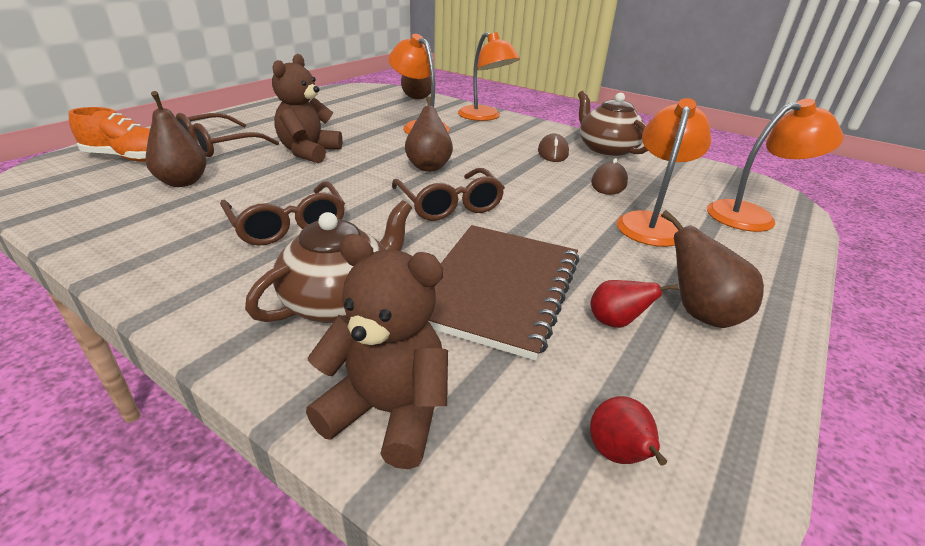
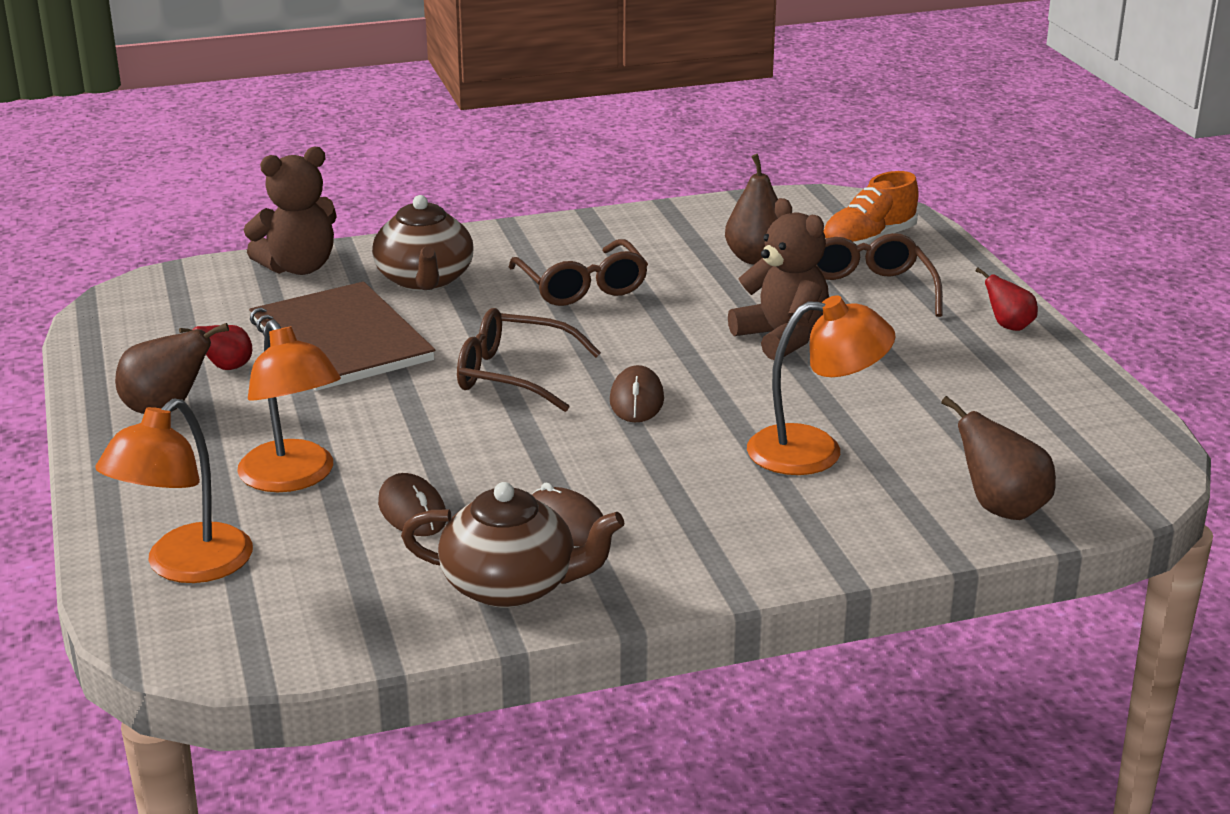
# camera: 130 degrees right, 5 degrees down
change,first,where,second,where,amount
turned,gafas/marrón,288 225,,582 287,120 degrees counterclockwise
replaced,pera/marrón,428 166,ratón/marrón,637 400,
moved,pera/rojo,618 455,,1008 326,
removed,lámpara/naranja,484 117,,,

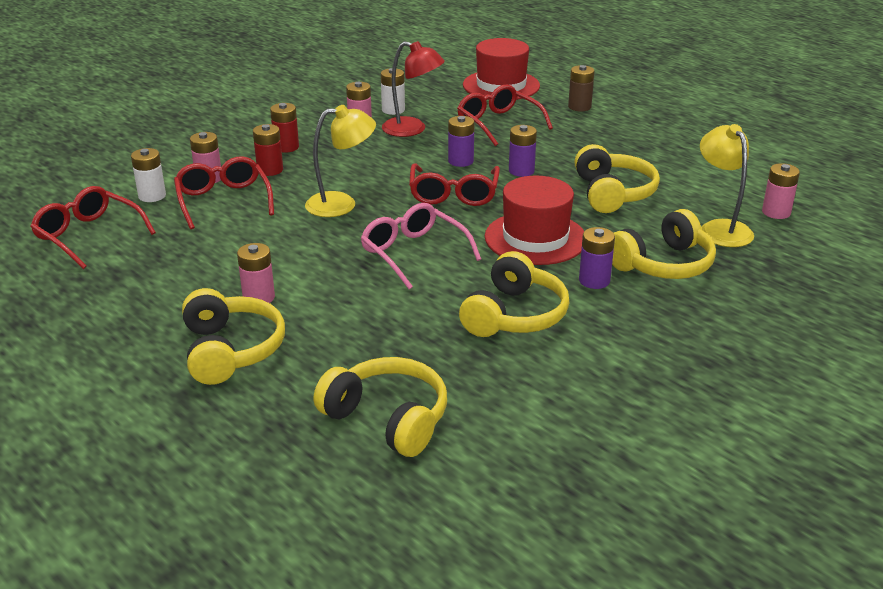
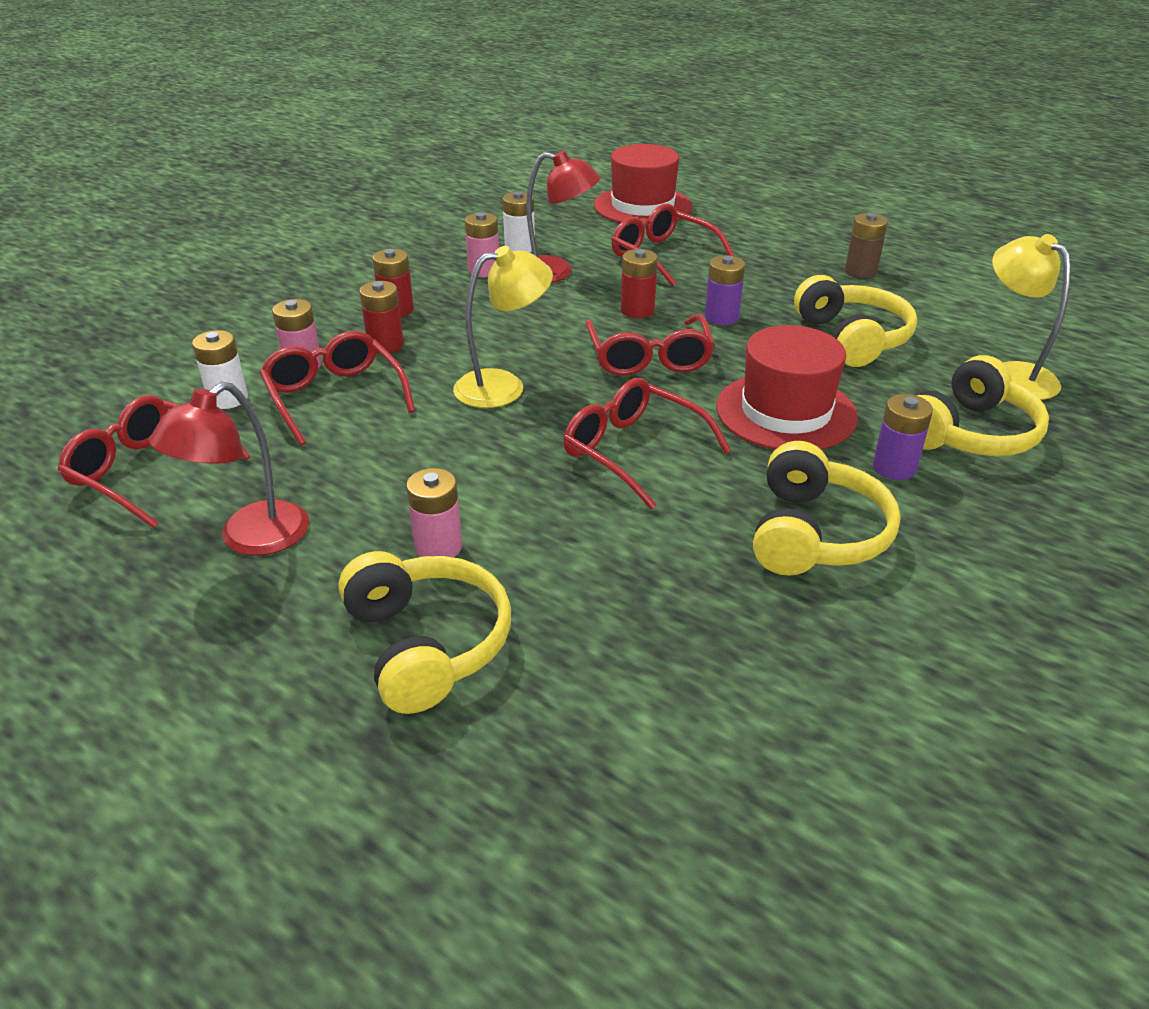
# camera: 10 degrees left, 5 degrees up
change,first,where,second,where,amount
added,,,lámpara/rojo,250 539,
recoloured,gafas/rosa,413 253,gafas/rojo,633 451,
recoloured,pila/morado,460 161,pila/rojo,637 310,
moved,pila/marrón,579 107,,861 271,
removed,auriculares/amarillo,388 418,,,
removed,pila/rosa,776 212,,,

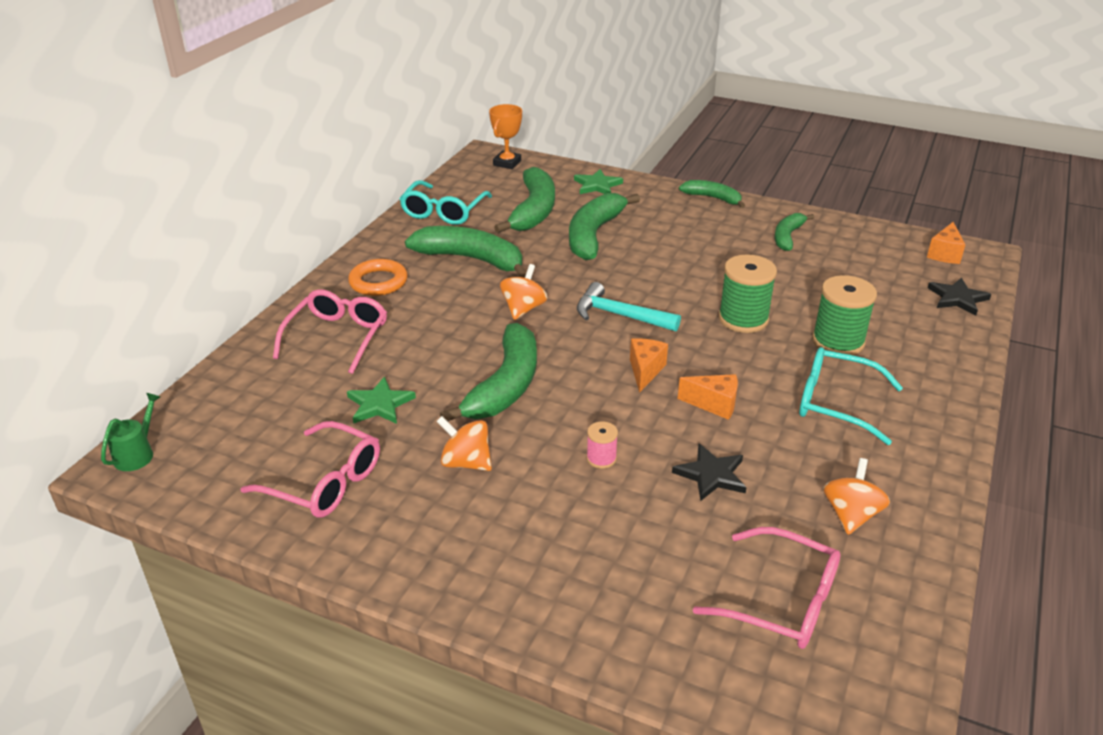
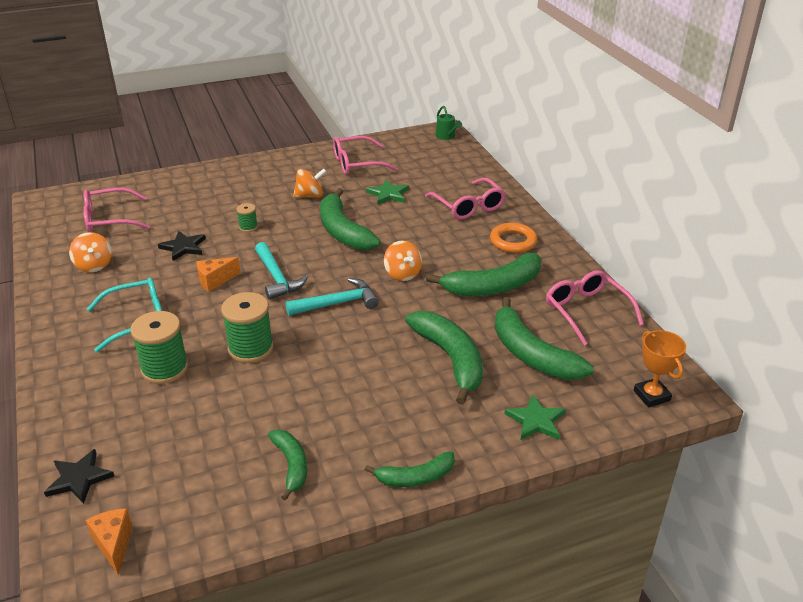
# camera: 135 degrees right, 0 degrees up
change,first,where,second,where,amount
recoloured,carrete/rosa,601 458,carrete/verde,248 227,
replaced,queso/naranja,645 371,martillo/turquesa,277 278,
recoloured,gafas/turquesa,443 211,gafas/rosa,587 311,

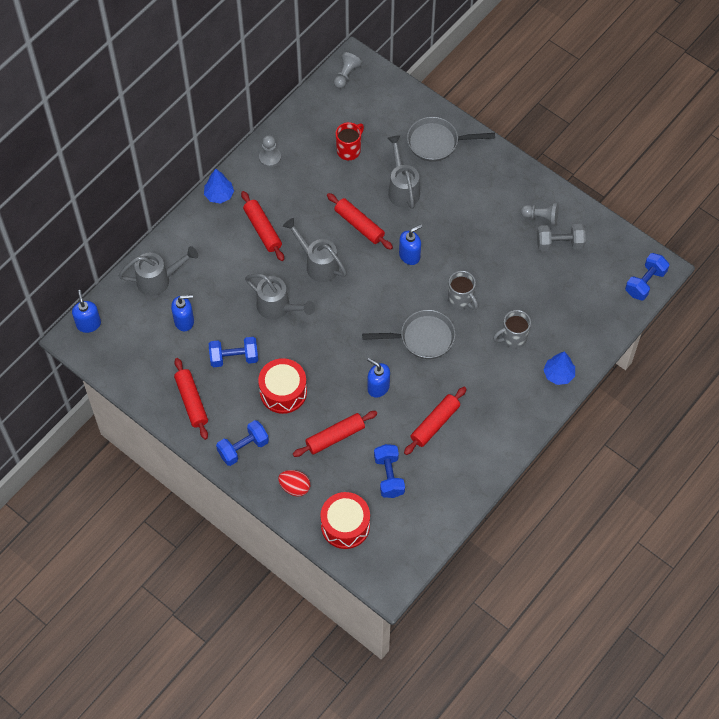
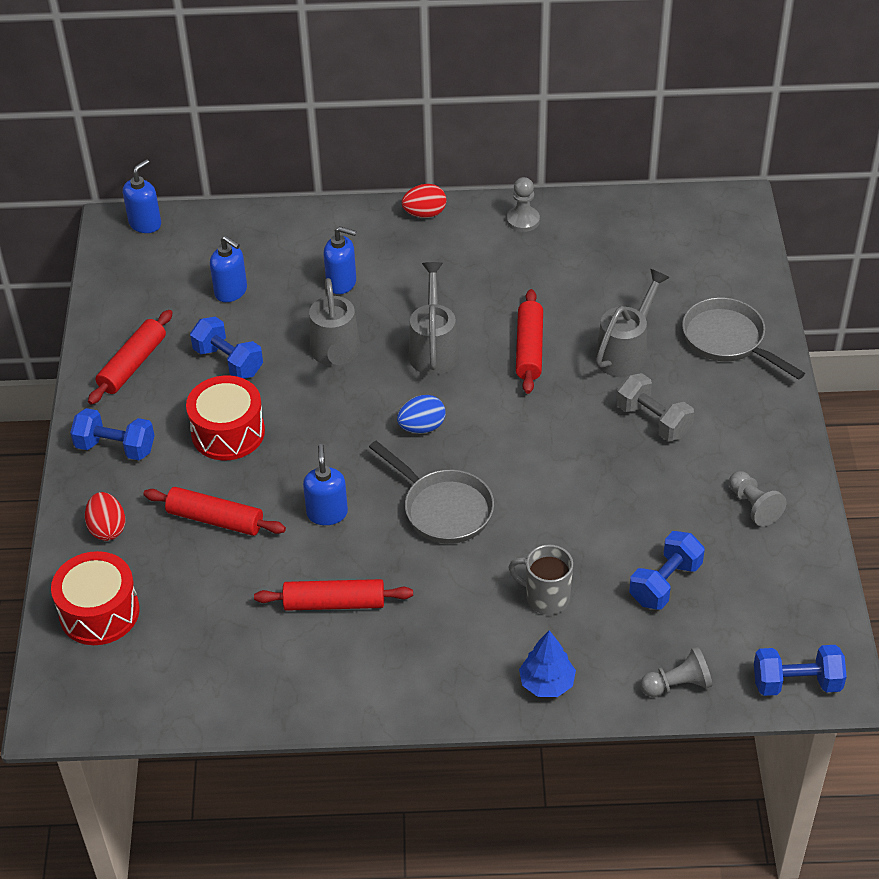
# camera: 50 degrees right, 15 degrees down
change,first,where,second,where,amount
moved,dispensador de jabón/azul,409 255,,341 283,
added,,,huevo/azul,422 427,
replaced,árbol/azul,219 195,huevo/rojo,425 214,
moved,mancuerna/gris,559 243,,653 420,
moved,mancuerna/azul,389 476,,665 583,
moved,peón/gris,346 75,,677 684,
removed,regadera/gris,158 280,,,
removed,rodillo/rojo,263 229,,,
removed,taza/rojo,349 150,,,
removed,taza/gris,461 299,,,

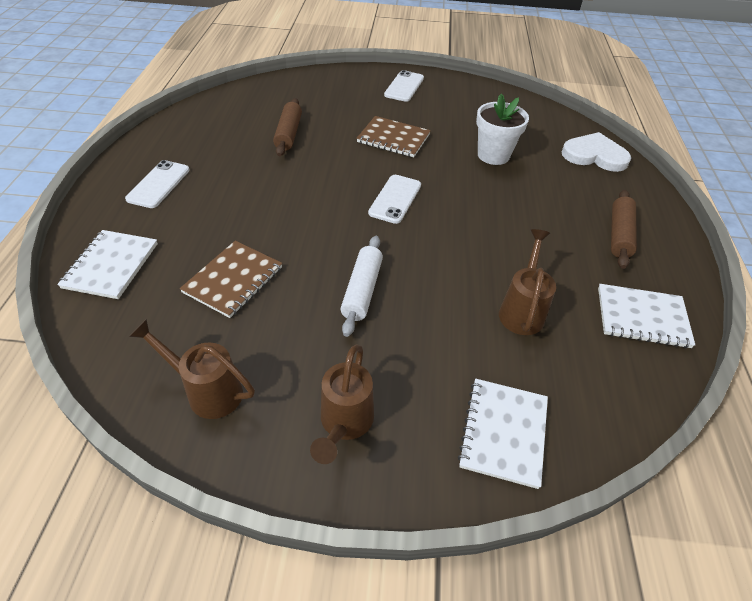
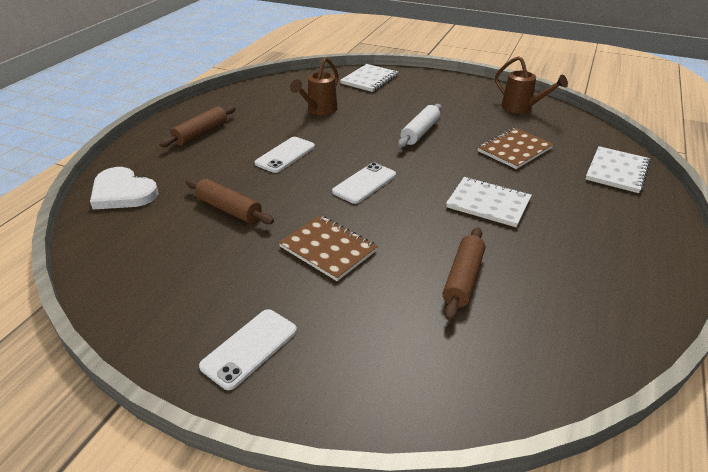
# camera: 160 degrees left, 10 degrees down
change,first,where,second,where,amount
replaced,maceta/blanco,493 155,rodillo/marrón,229 209,
moved,móvil/blanco,159 184,,285 155,
moved,cuaderno/blanco,642 317,,488 203,
removed,regadera/marrón,344 425,,,

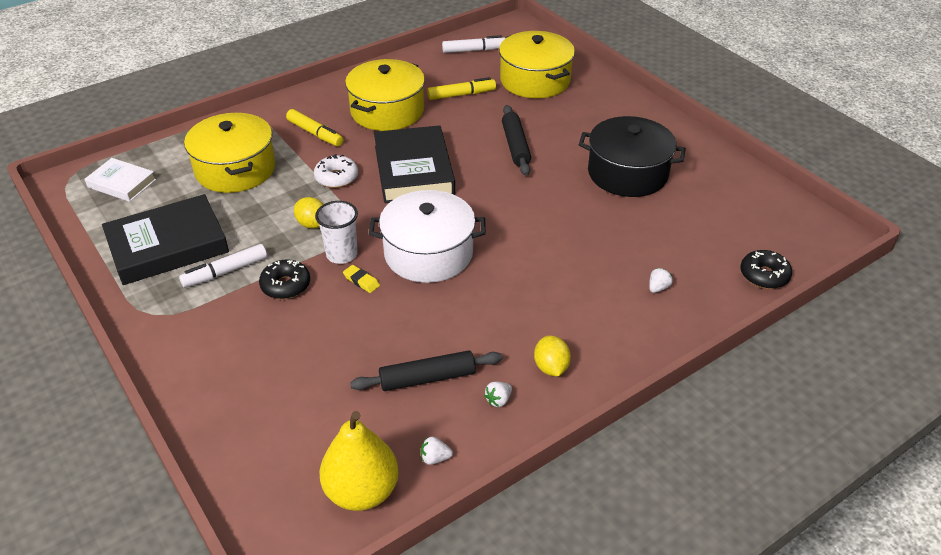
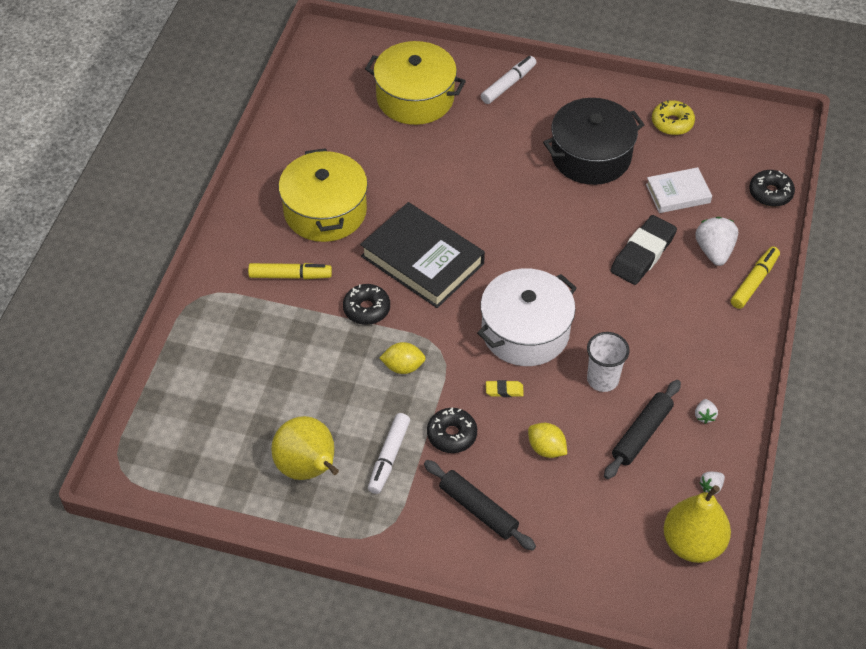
# camera: 40 degrees left, 10 degrees up
change,first,where,second,where,amount
replaced,libro/negro,167 245,pera/amarillo,308 469,
recoloured,rosquilla/blanco,336 177,rosquilla/negro,366 309,
moved,rodillo/negro,515 146,,478 509,
moved,rotulador/blanco,474 50,,508 84,
moved,limón/amarillo,551 367,,546 449,
moved,vaso/blanco,342 254,,602 379,
added,,,goma de borrar/negro,643 254,
moved,libro/blanco,122 183,,678 193,
added,,,rosquilla/amarillo,672 123,
resized,fresa/blanco,658 288,,714 251,x2.00
moved,rotulador/amarillo,461 95,,754 282,
removed,olla/amarillo,235 169,,,

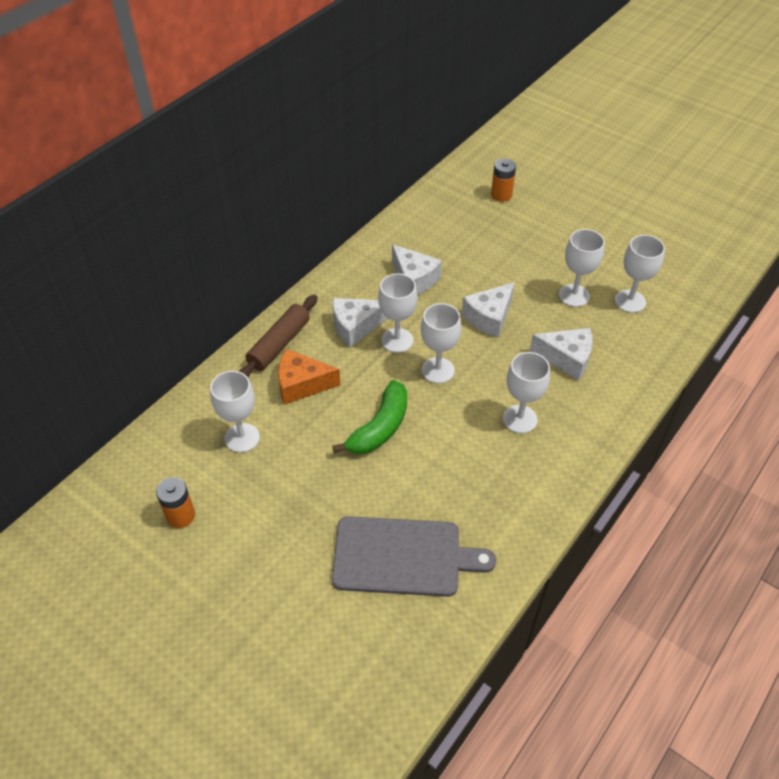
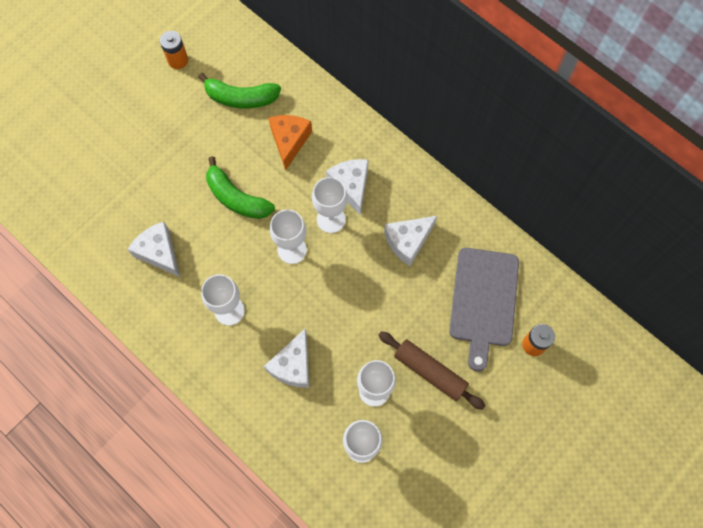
# camera: 95 degrees right, 20 degrees up
change,first,where,second,where,amount
moved,queso/blanco,489 317,,159 252,
replaced,copa/blanco,242 438,plátano/verde,241 98,
moved,rodillo/marrón,279 344,,430 372,
moved,tabla de cortar/gris,403 556,,483 301,

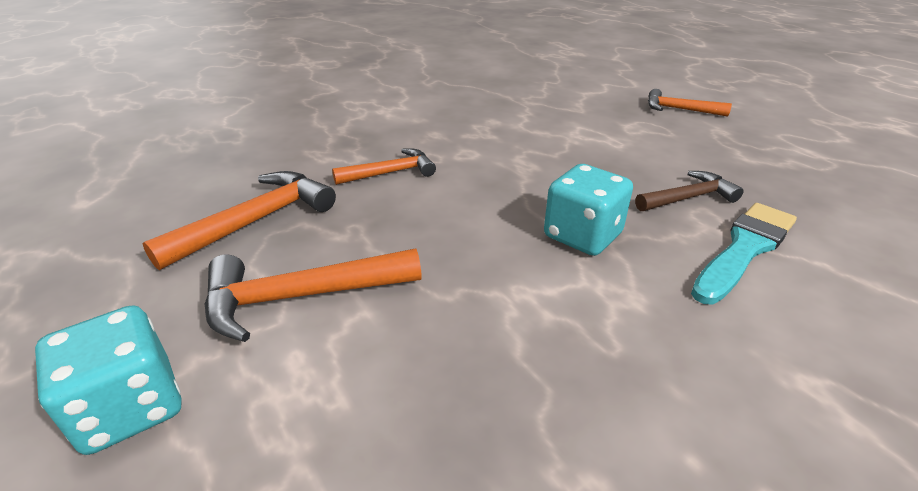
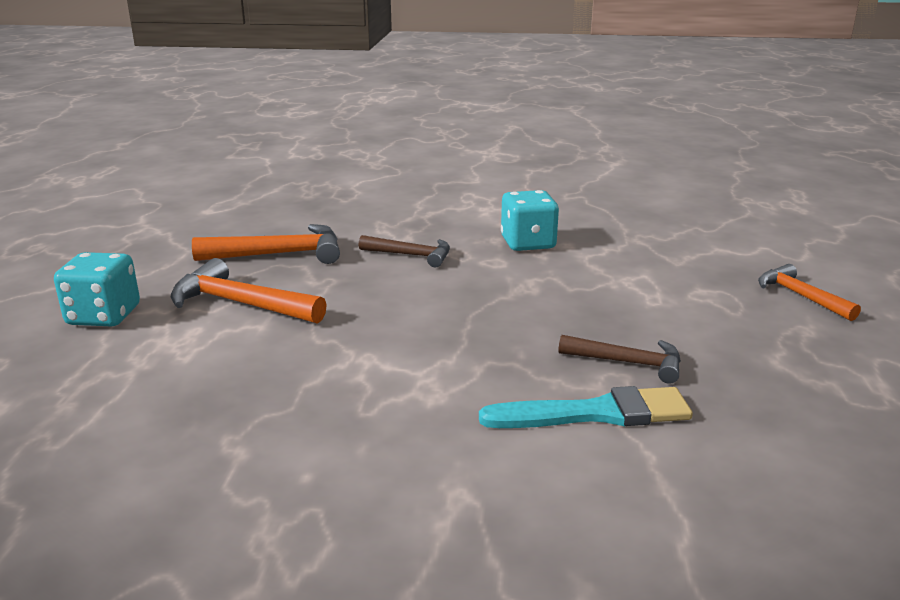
# camera: 40 degrees right, 10 degrees down
change,first,where,second,where,amount
recoloured,martillo/naranja,391 173,martillo/marrón,411 255,
moved,dado/turquesa,582 235,,528 243,

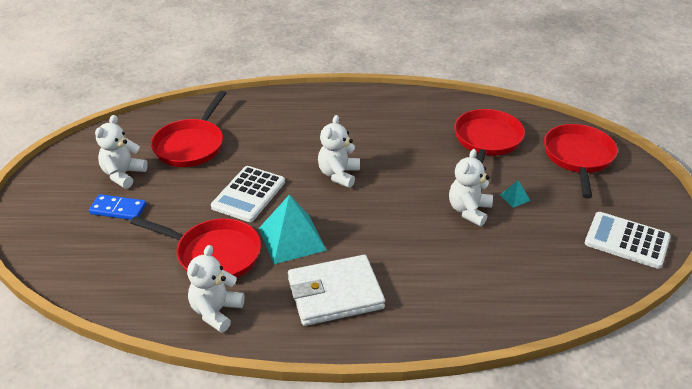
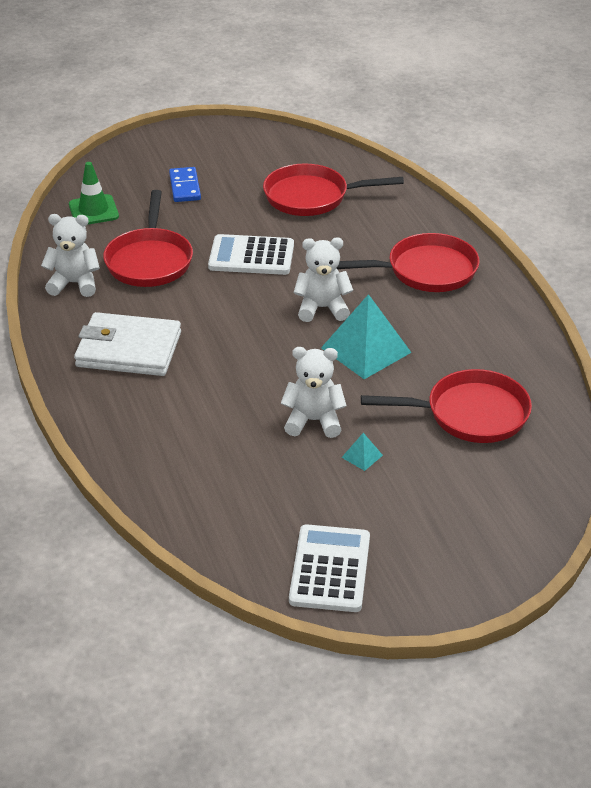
# camera: 70 degrees right, 0 degrees up
change,first,where,second,where,amount
added,,,cono de tráfico/verde,93 210,
turned,cartera/blanco,335 294,,129 349,45 degrees counterclockwise
moved,pirámide/turquesa,292 239,,366 350,
moved,sartén/rojo,578 157,,426 271,
removed,osito/blanco,123 175,,,

